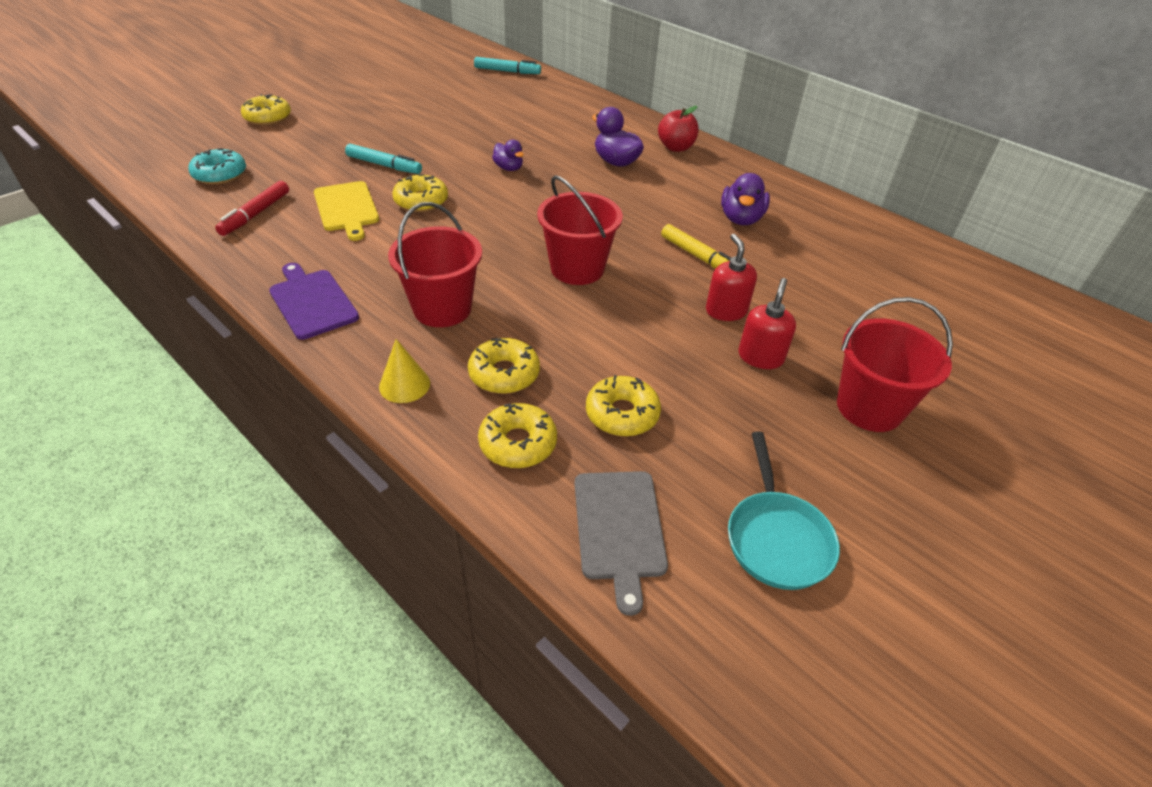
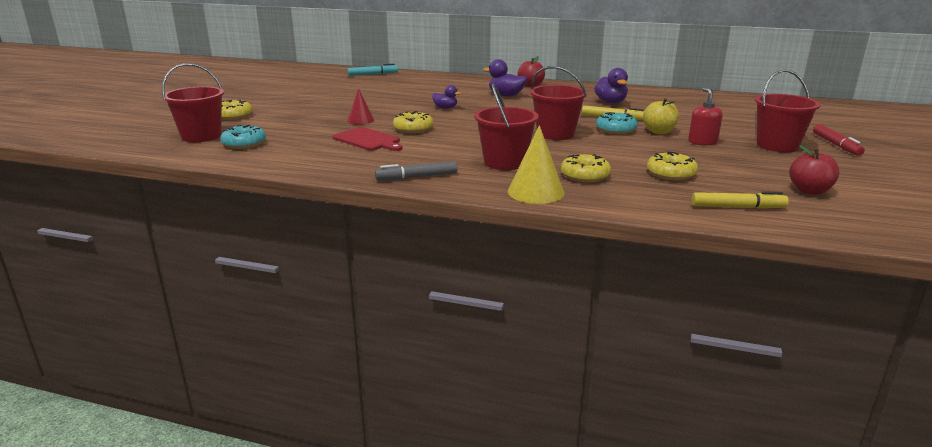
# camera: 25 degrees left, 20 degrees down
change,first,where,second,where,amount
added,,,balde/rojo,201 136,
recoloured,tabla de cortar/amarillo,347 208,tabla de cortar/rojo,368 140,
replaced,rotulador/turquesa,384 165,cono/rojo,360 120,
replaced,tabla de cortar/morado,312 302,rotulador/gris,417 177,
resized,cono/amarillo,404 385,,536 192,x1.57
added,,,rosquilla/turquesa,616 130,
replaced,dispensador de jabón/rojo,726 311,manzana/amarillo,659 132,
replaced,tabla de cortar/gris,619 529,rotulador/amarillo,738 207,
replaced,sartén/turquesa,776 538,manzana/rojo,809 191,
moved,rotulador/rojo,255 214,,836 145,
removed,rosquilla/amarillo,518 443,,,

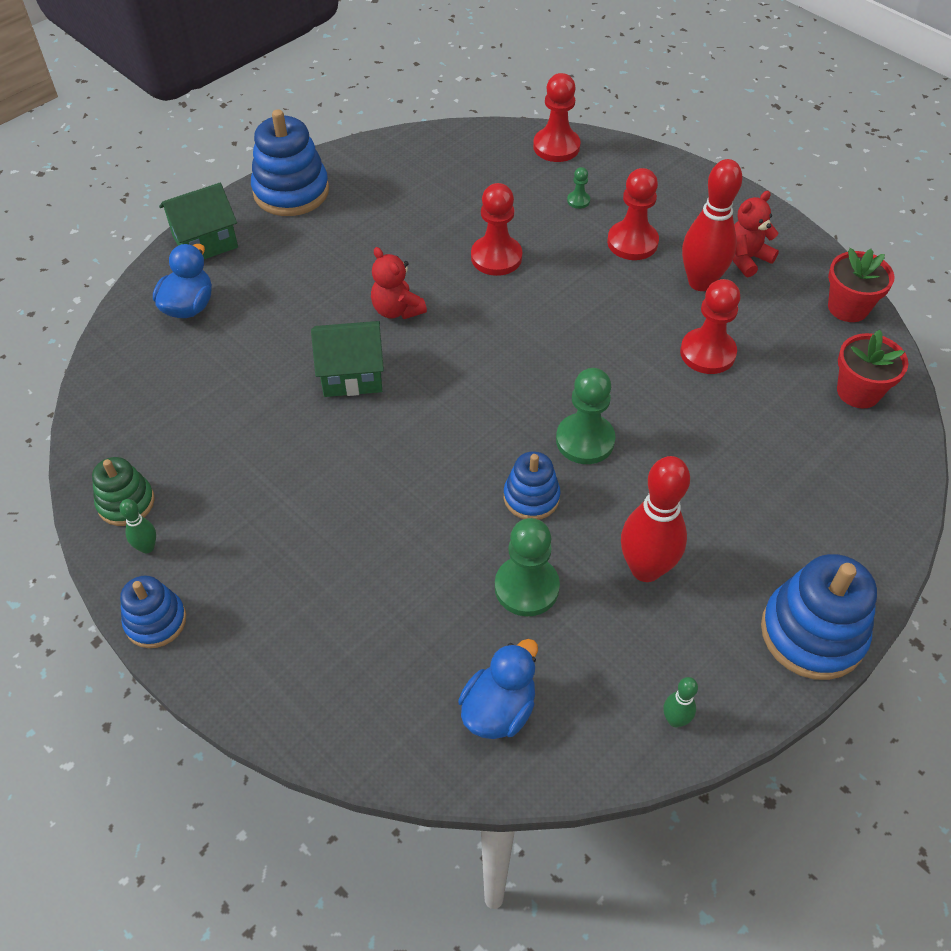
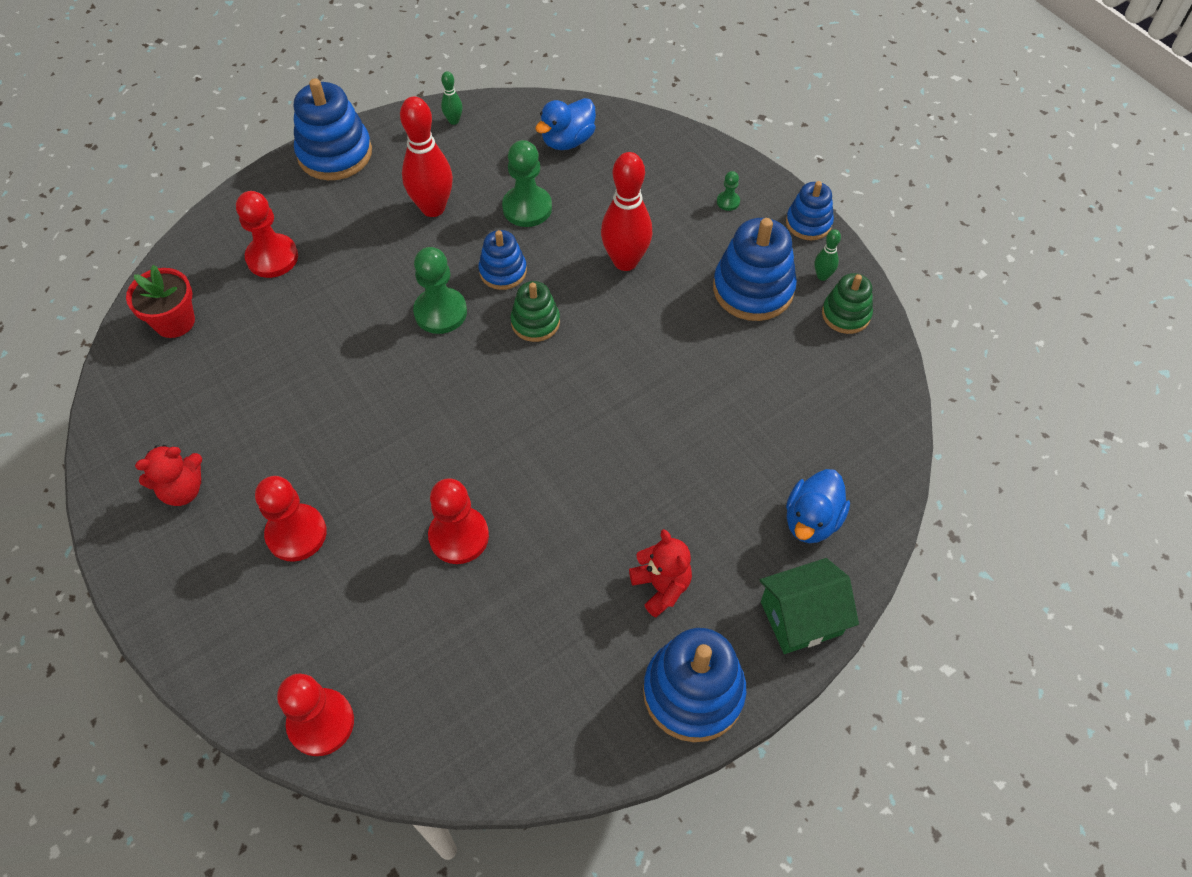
# camera: 170 degrees left, 5 degrees up
change,first,where,second,where,amount
moved,peón/rojo,707 353,,272 257,
added,,,juguete apilable/verde,535 322,
moved,bolo/rojo,700 282,,625 261,
moved,osito/rojo,397 310,,661 586,
added,,,juguete apilable/azul,753 289,
moved,peón/verde,578 201,,728 202,
removed,casa/verde,352 374,,,
removed,maceta/rojo,848 307,,,

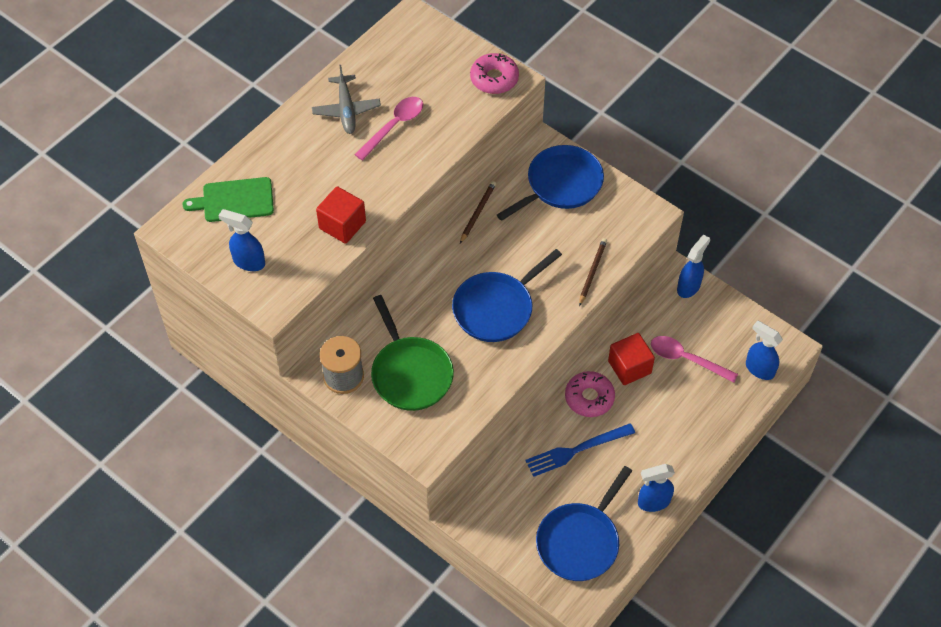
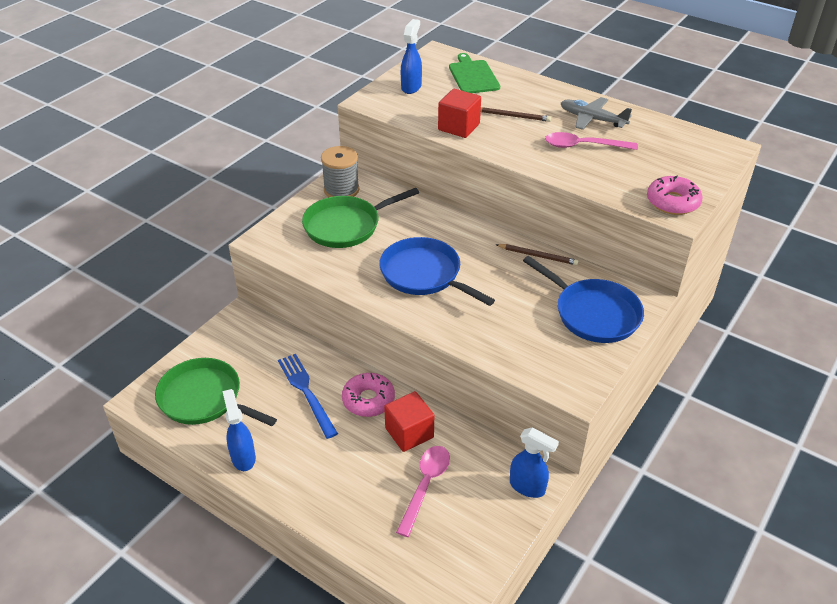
# camera: 85 degrees right, 15 degrees down
change,first,where,second,where,amount
recoloured,sartén/azul,580 541,sartén/verde,204 399,
moved,lápiz/marrón,592 272,,513 116,
turned,cuchara/rosa,394 126,,583 146,150 degrees clockwise
turned,avión/gris,346 109,,592 119,45 degrees clockwise
removed,pulverizador/azul,759 369,,,

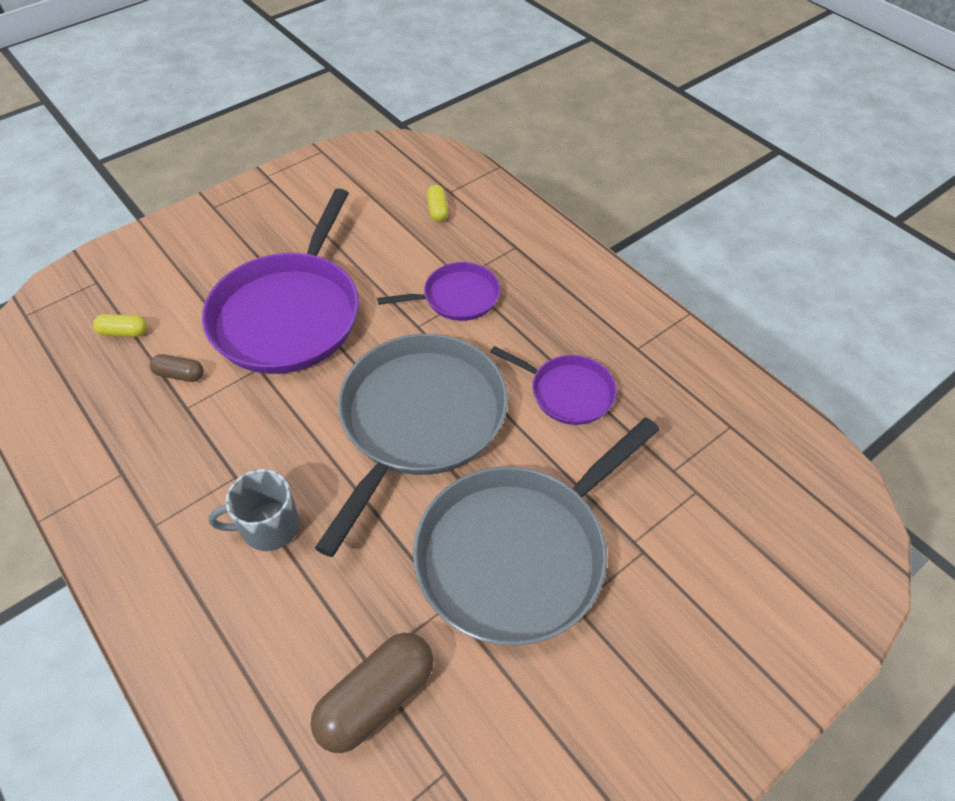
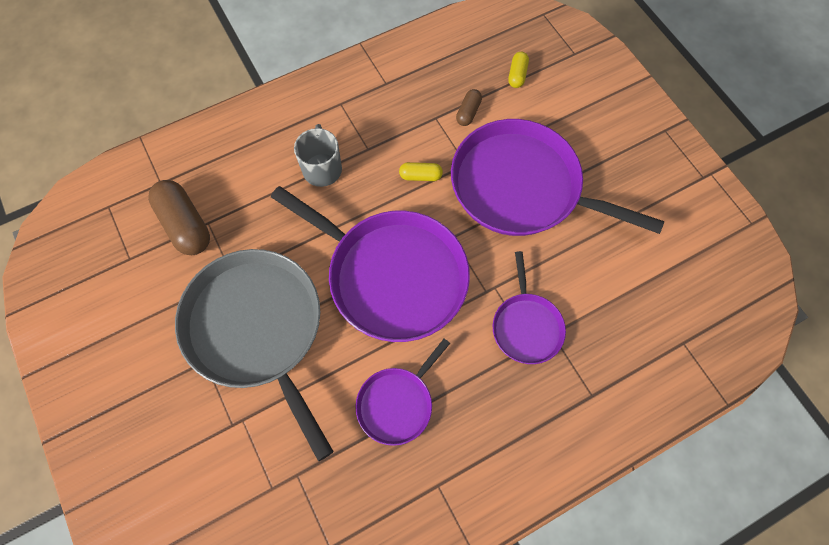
# camera: 100 degrees right, 15 degrees up
change,first,where,second,where,amount
recoloured,sartén/gris,419 420,sartén/morado,391 275,
moved,cápsula/amarillo,437 210,,420 176,

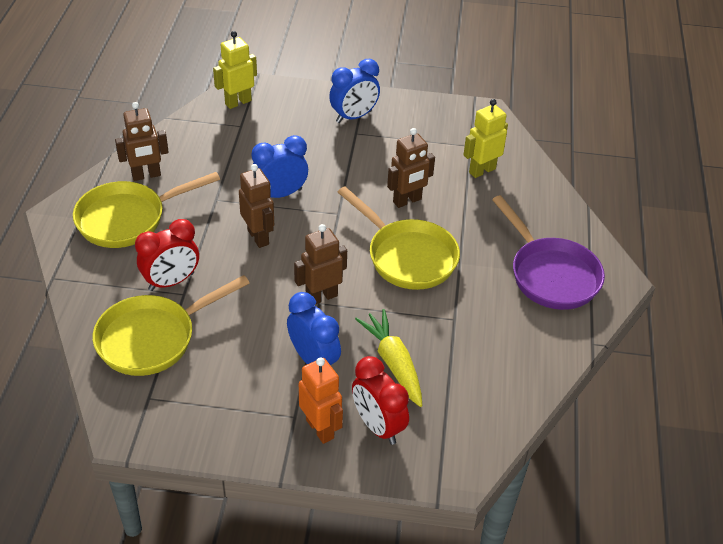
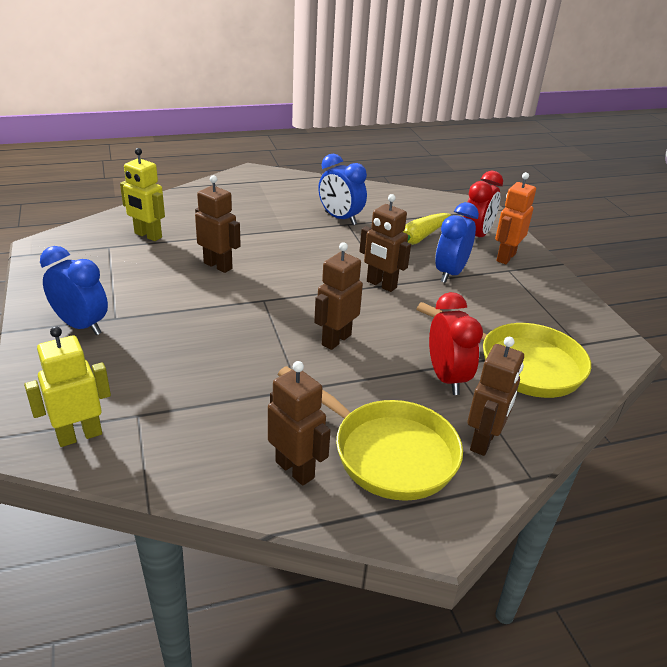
# camera: 115 degrees left, 10 degrees down
change,first,where,second,where,amount
turned,robot/amarillo,238 102,,79 435,120 degrees clockwise
moved,despertador/azul,280 194,,340 218,
turned,despertador/rojo,171 282,,446 378,45 degrees clockwise
added,,,robot/marrón,483 441,
removed,sartén/amarillo,407 256,,,
removed,sartén/morado,550 274,,,

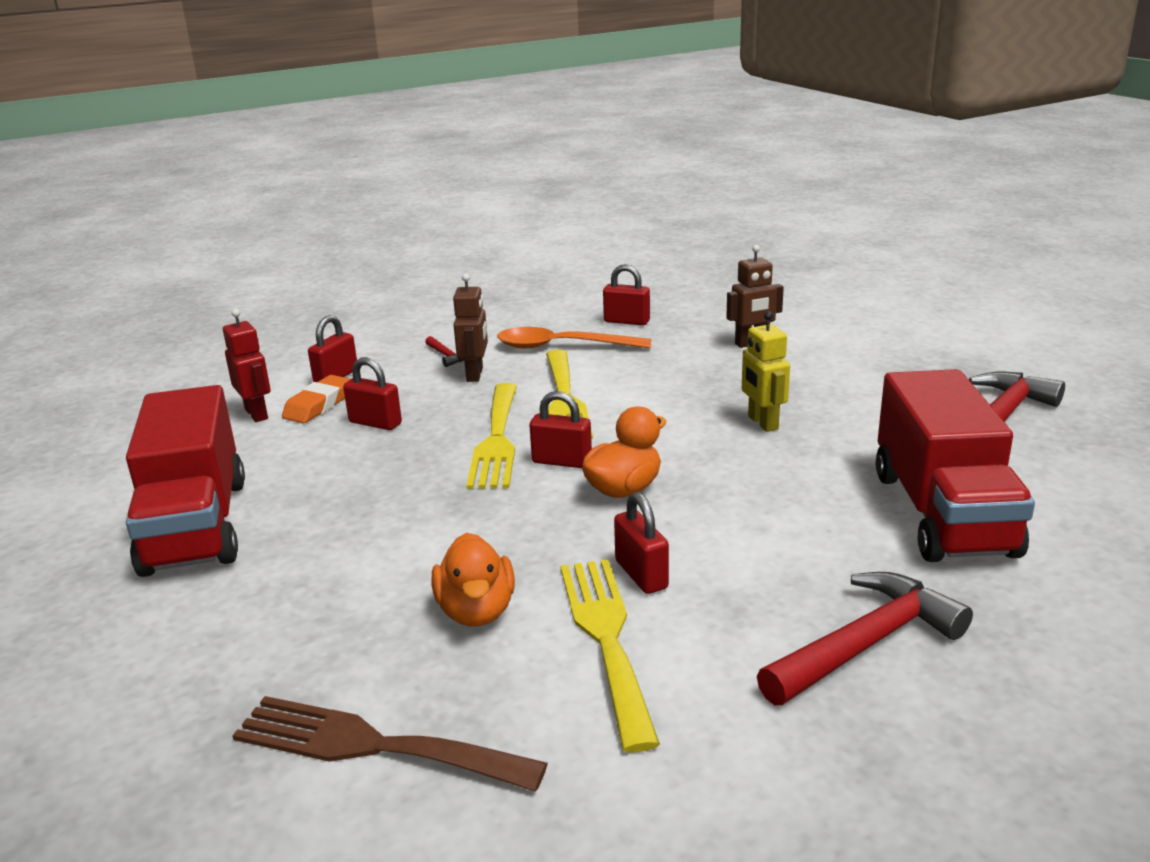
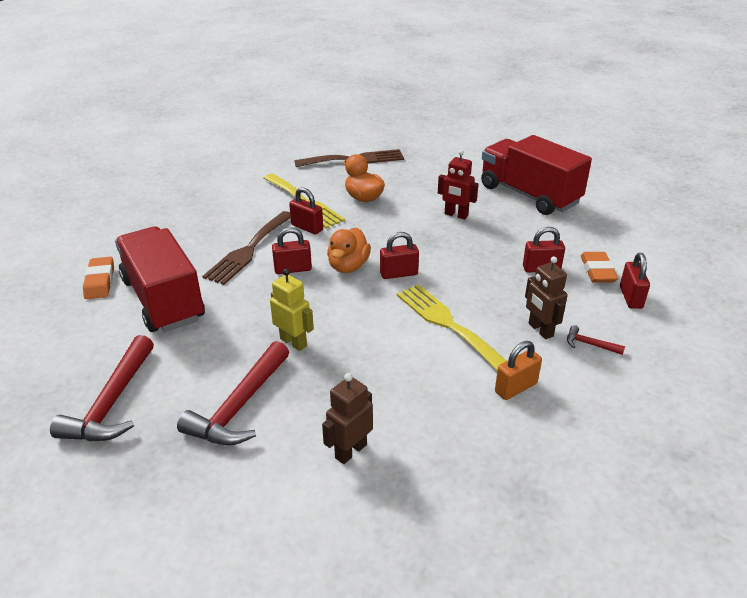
# camera: 150 degrees right, 10 degrees up
change,first,where,second,where,amount
added,,,goma de borrar/naranja,100 282,
moved,martillo/rojo,865 644,,240 406,
added,,,tenedor/marrón,249 250,
moved,candado/rojo,626 321,,293 269,
moved,robot/rojo,257 414,,456 215,
replaced,cuchara/naranja,562 346,candado/naranja,516 388,
removed,tenedor/amarillo,496 440,,,

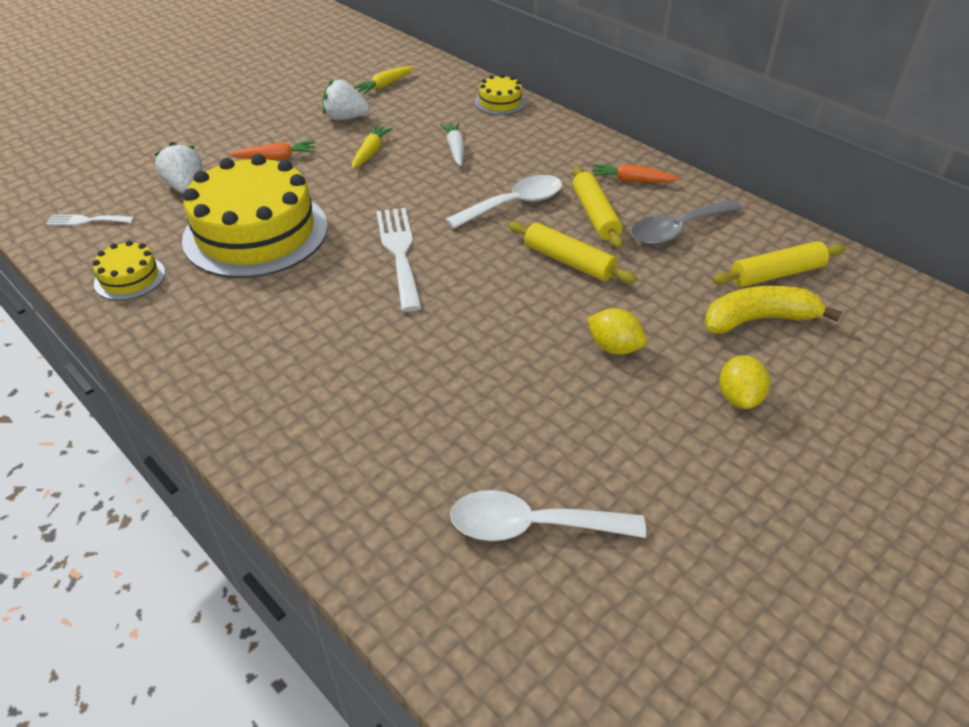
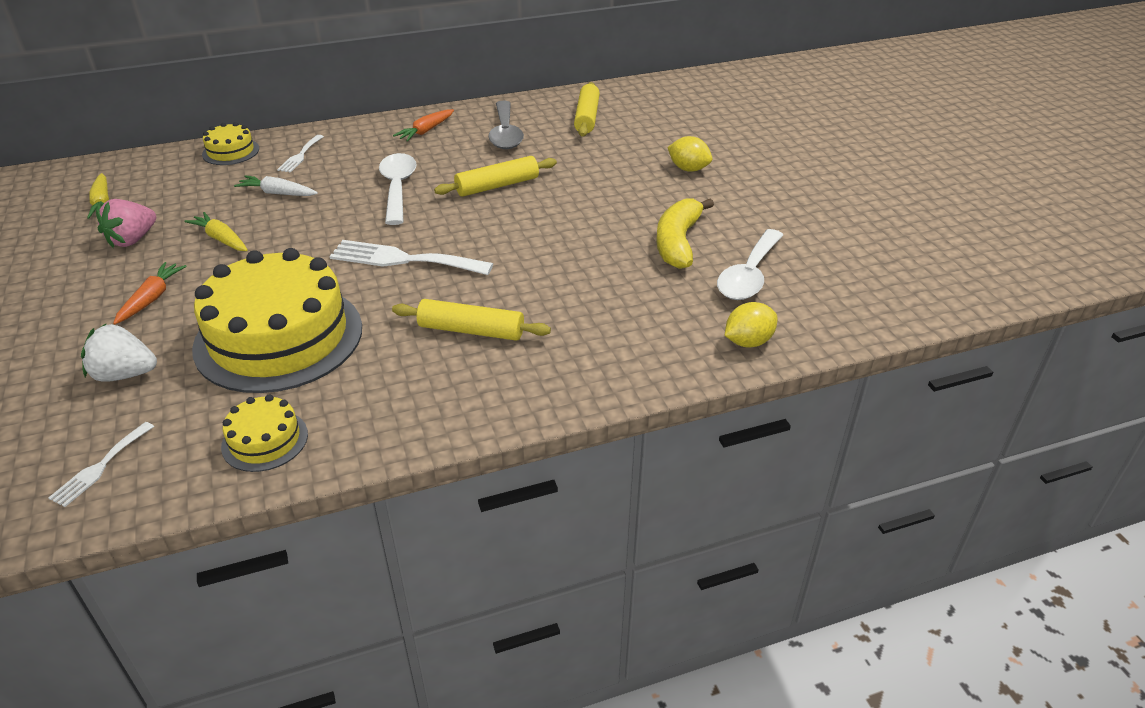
# camera: 65 degrees left, 5 degrees down
change,first,where,second,where,amount
recoloured,fresa/blanco,345 118,fresa/rosa,133 240,
added,,,tenedor/blanco,300 155,
moved,rodillo/amarillo,595 215,,471 330,
moved,plátano/amarillo,758 320,,678 243,
moved,limón/amarillo,614 347,,748 342,

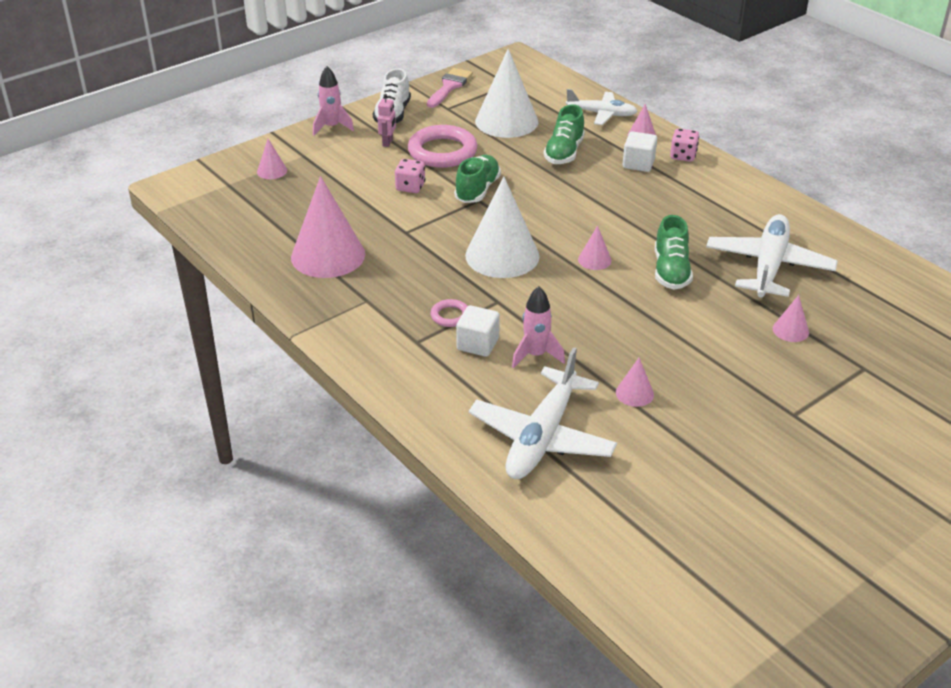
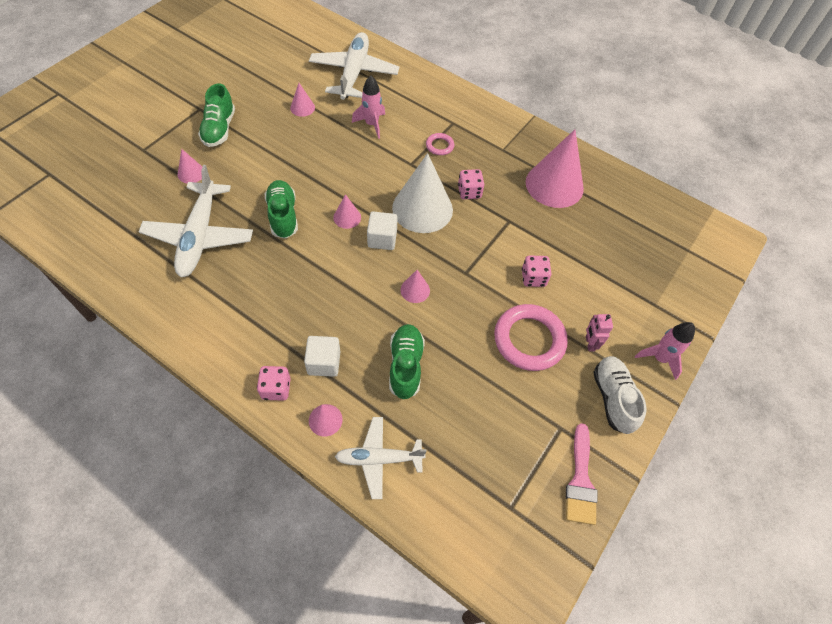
# camera: 160 degrees right, 20 degrees up
change,first,where,second,where,amount
moved,zapato/verde,477 190,,219 129,
moved,cubo/blanco,478 344,,382 239,
moved,cono/rosa,272 171,,415 290,
added,,,dado/rosa,469 192,
removed,cono/blanco,506 121,,,

